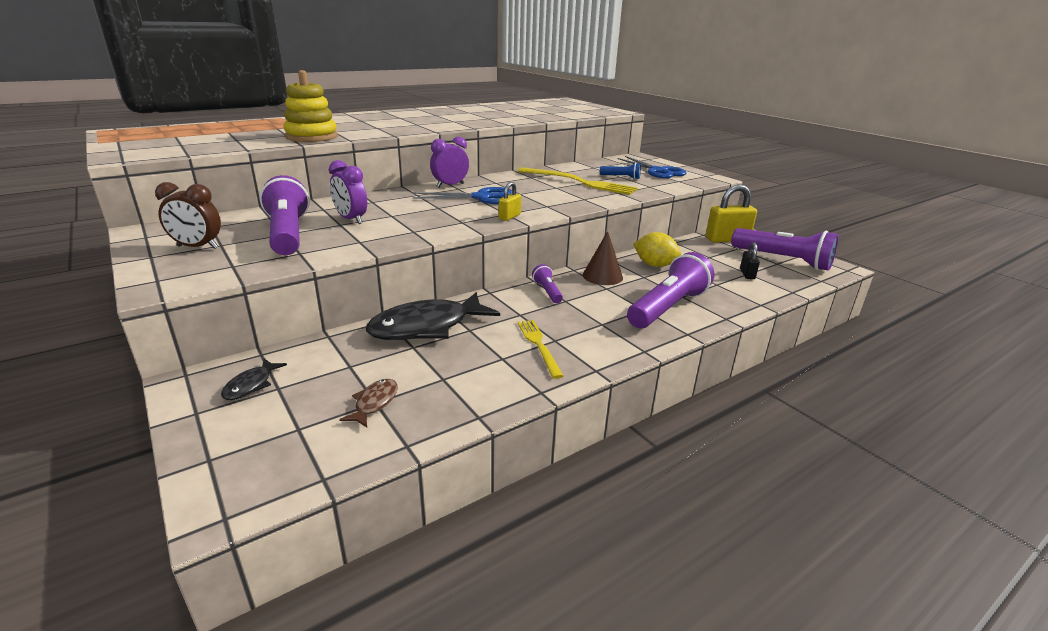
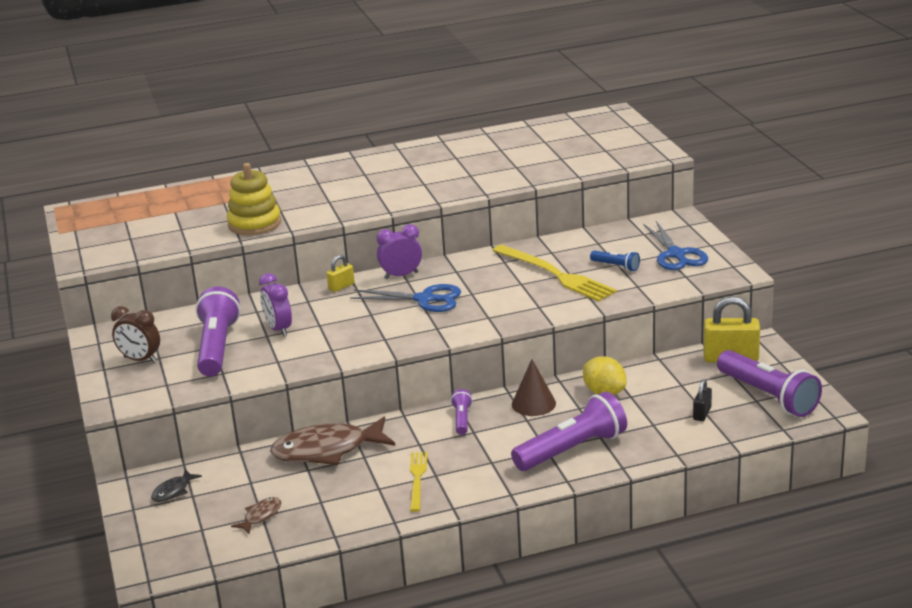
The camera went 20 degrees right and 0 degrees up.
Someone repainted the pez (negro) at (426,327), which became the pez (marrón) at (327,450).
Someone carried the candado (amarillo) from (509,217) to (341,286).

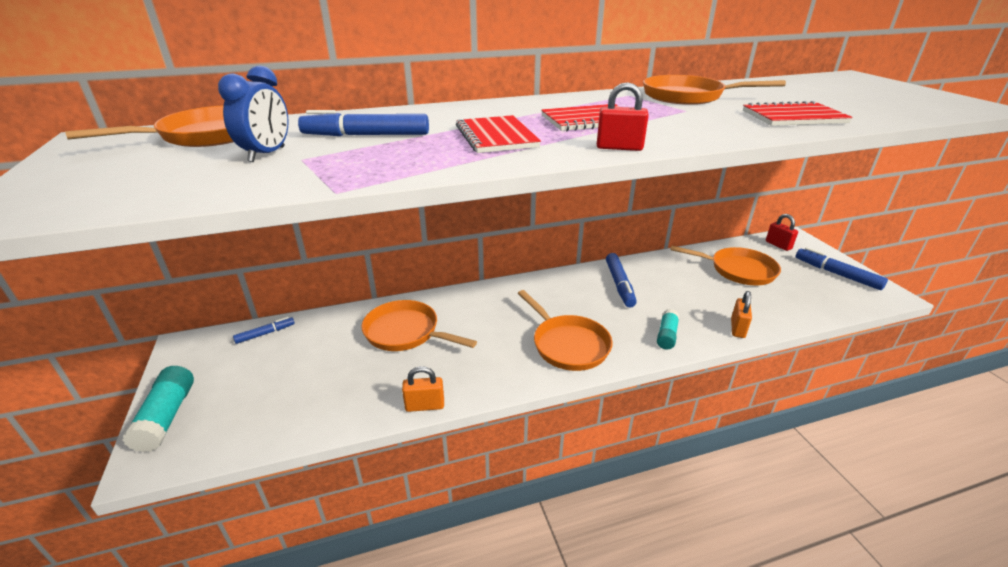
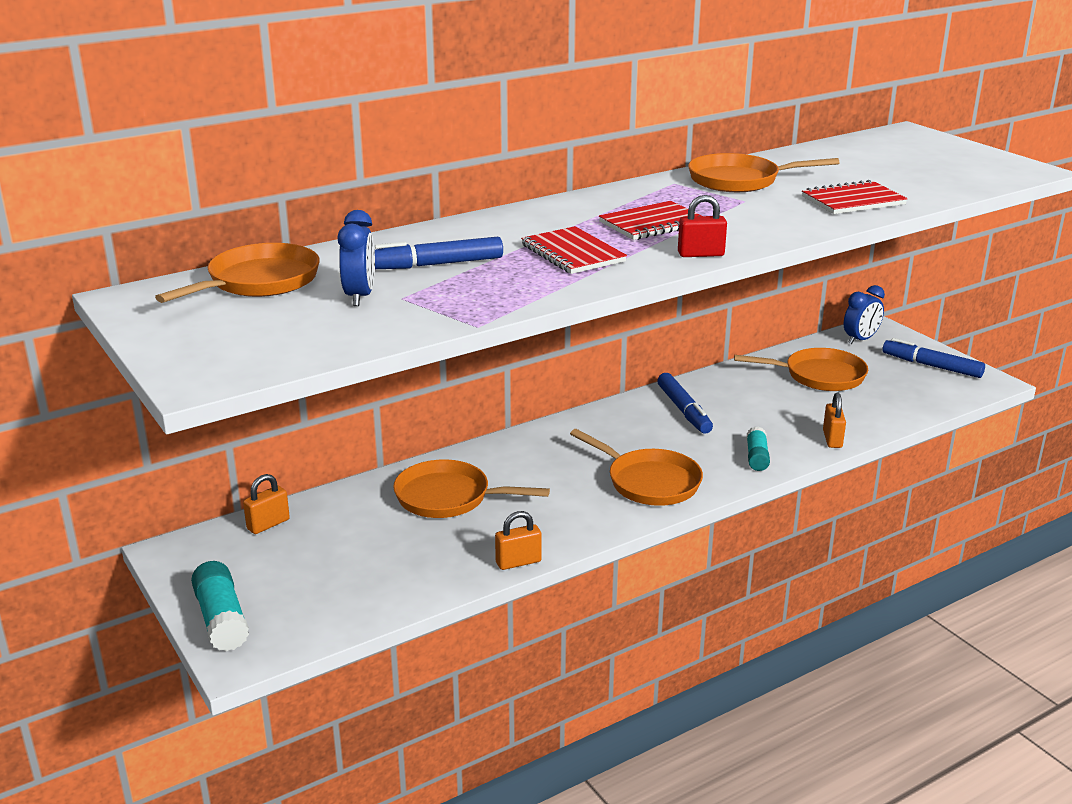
The camera went 15 degrees left and 5 degrees down.
Someone swapped the rotulador (azul) at (265,333) for the candado (naranja) at (268,524).
Someone swapped the candado (rojo) at (778,245) for the despertador (azul) at (860,340).

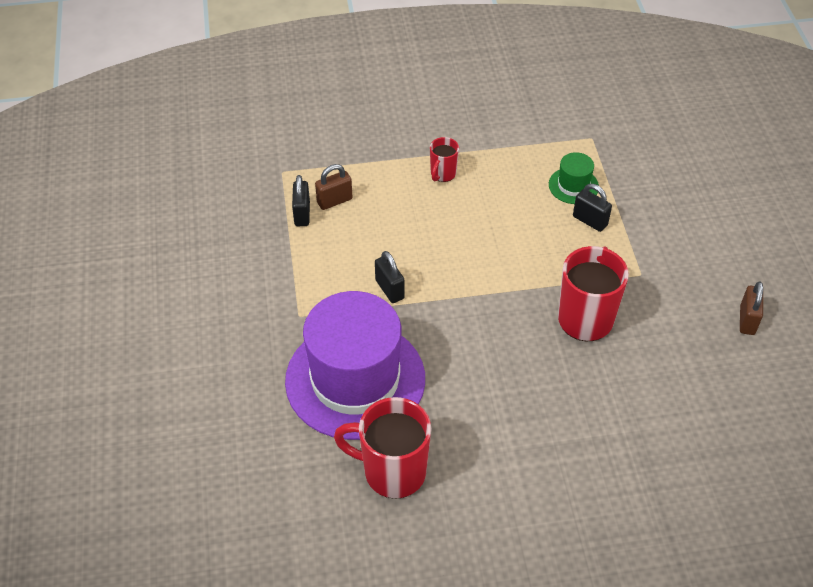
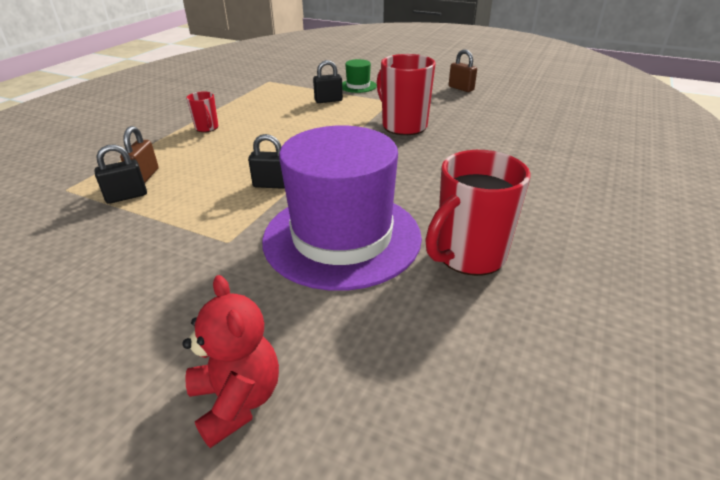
The camera went 55 degrees left and 15 degrees down.
Someone rotated the candado (negro) at (302,214) by 60 degrees counterclockwise.
Someone carried the sombrero (verde) from (573,185) to (358,86).
Someone put down the osito (rojo) at (237,400).

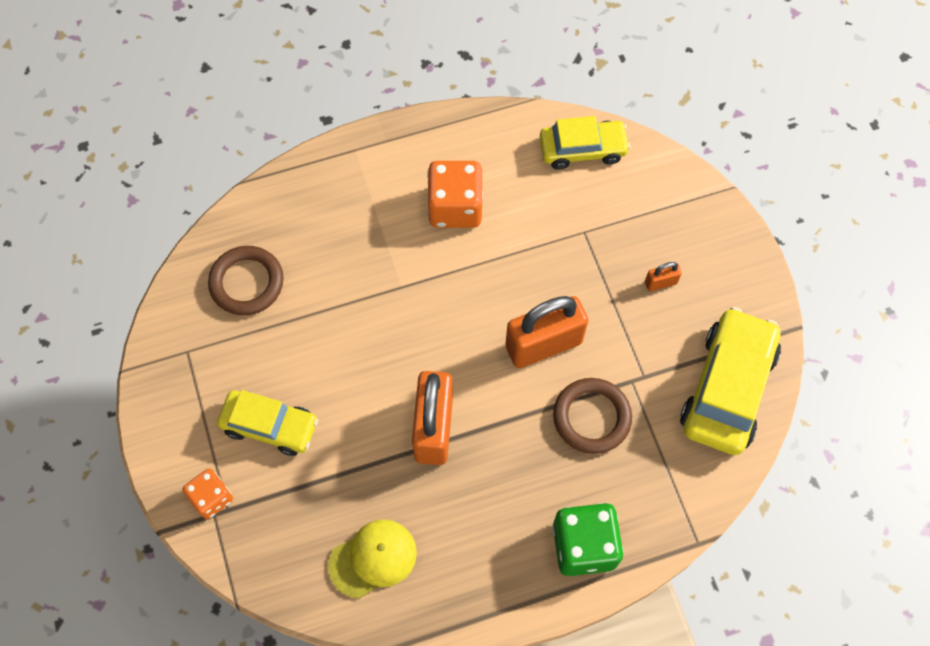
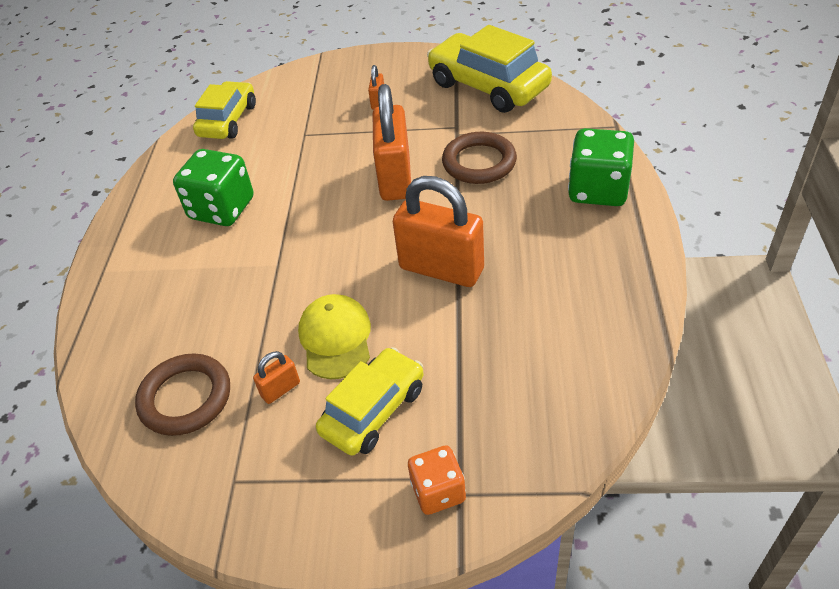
The camera went 65 degrees left and 20 degrees down.
Someone carried the gorra (amarillo) from (373,558) to (335,338).
Someone repainted the dado (naranja) at (455,207), which became the dado (verde) at (222,209).
Someone put down the candado (naranja) at (280,389).

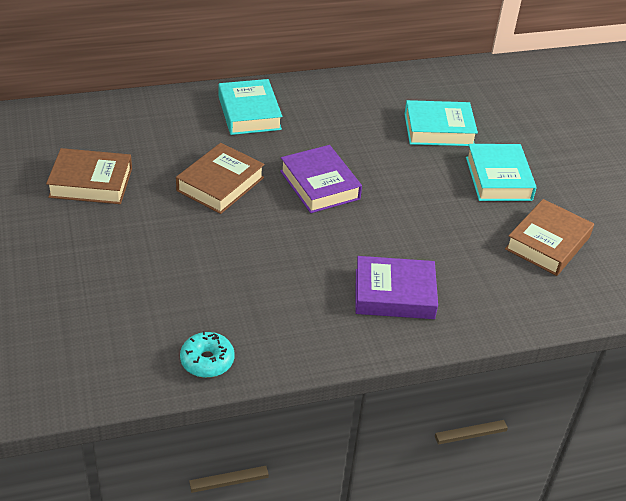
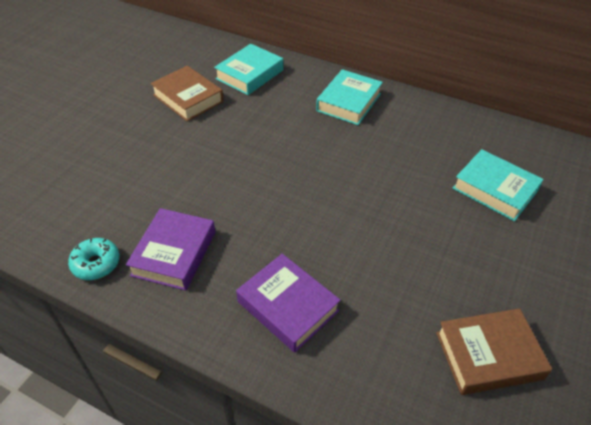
The camera went 45 degrees right and 5 degrees up.
Someone took away the libro (marrón) at (220,184).
Someone carried the libro (morado) from (319,185) to (174,253).
Someone carried the libro (turquesa) from (498,178) to (249,74).

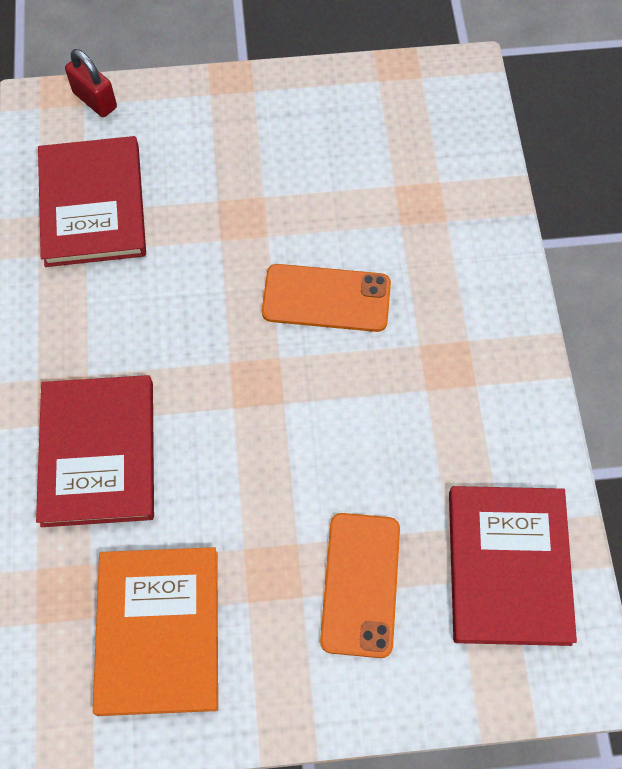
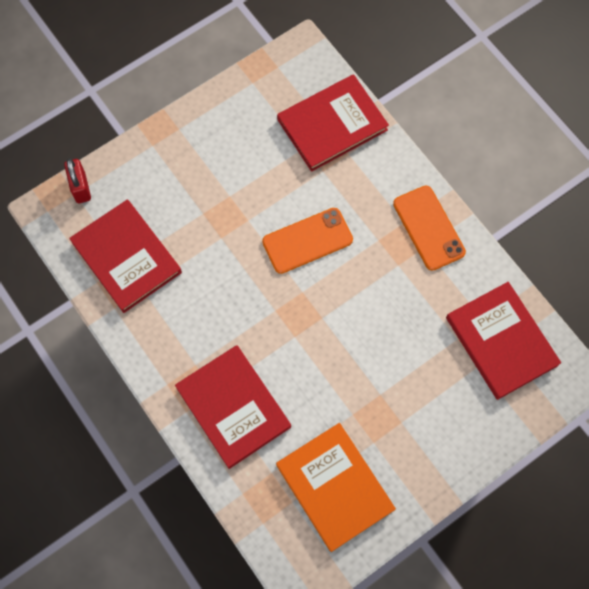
The camera went 30 degrees left and 5 degrees up.
Someone rotated the candado (rojo) at (95,100) by 60 degrees clockwise.
Someone carried the móvil (naranja) from (360,584) to (428,228).
Someone put down the libro (rojo) at (332,125).

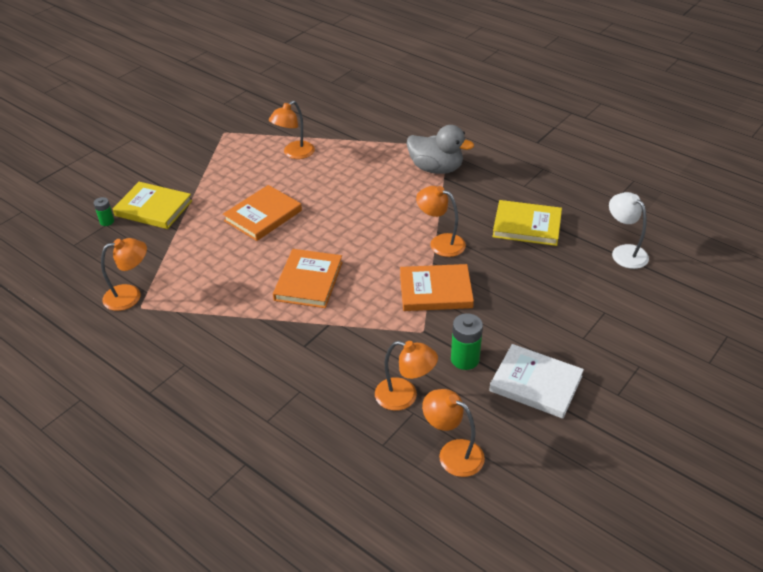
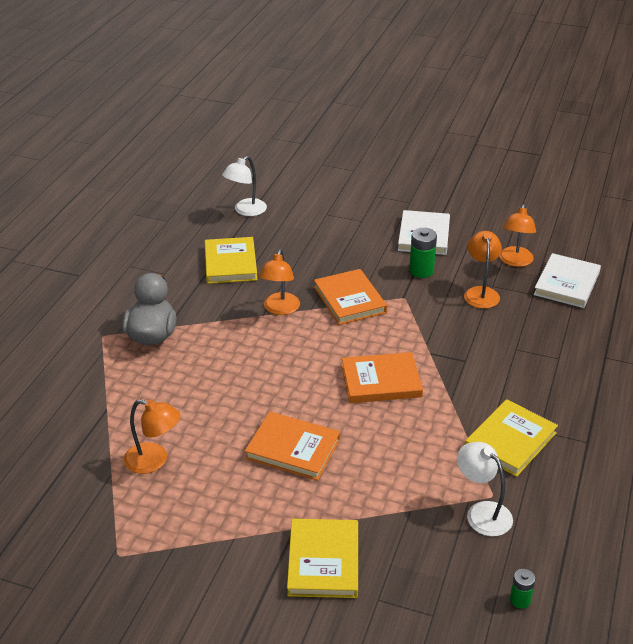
The camera went 110 degrees left and 5 degrees down.
Someone carried the pila (verde) from (107,221) to (520,600).
Someone repainted the lámpara (naranja) at (130,295), which became the lámpara (blanco) at (482,512).
Someone put down the libro (amarillo) at (510,441).
Someone put down the libro (blanco) at (566,283).

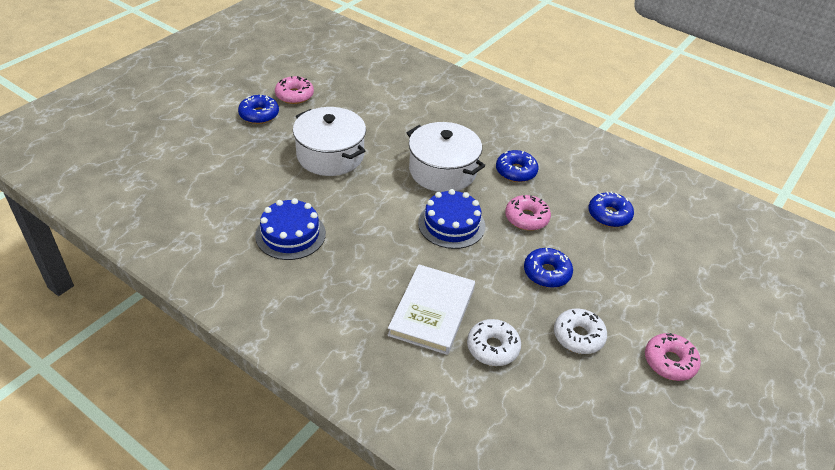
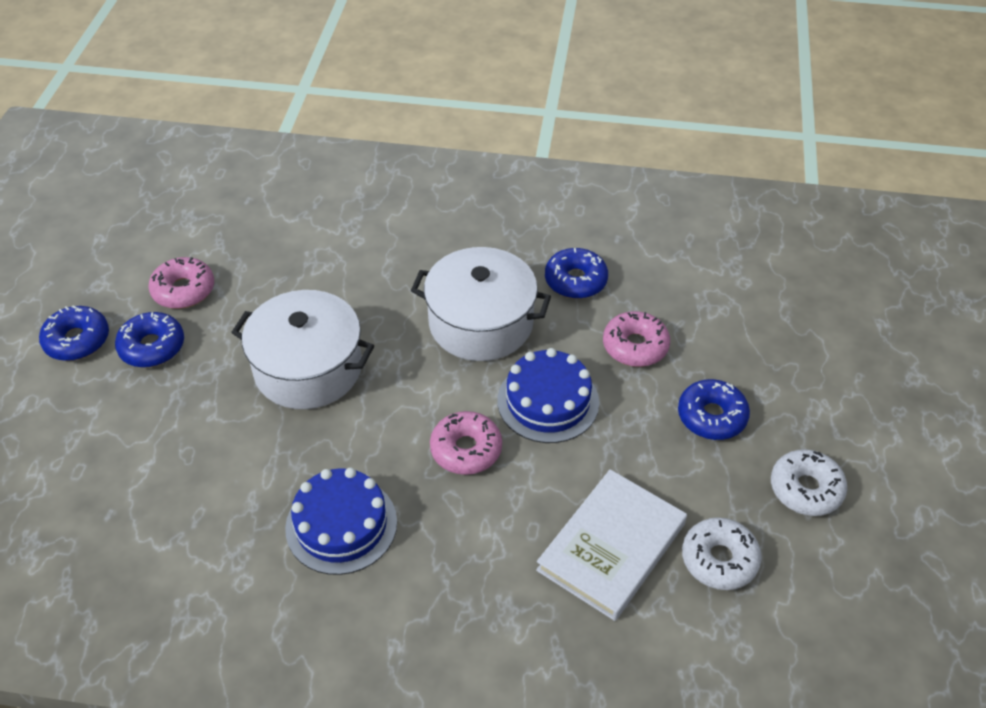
The camera went 25 degrees left and 5 degrees up.
Someone rotated the libro (blanco) at (432,311) by 45 degrees clockwise.
Someone carried the rosquilla (azul) from (609,215) to (77,340).
Someone carried the rosquilla (rosa) from (669,362) to (466,449).

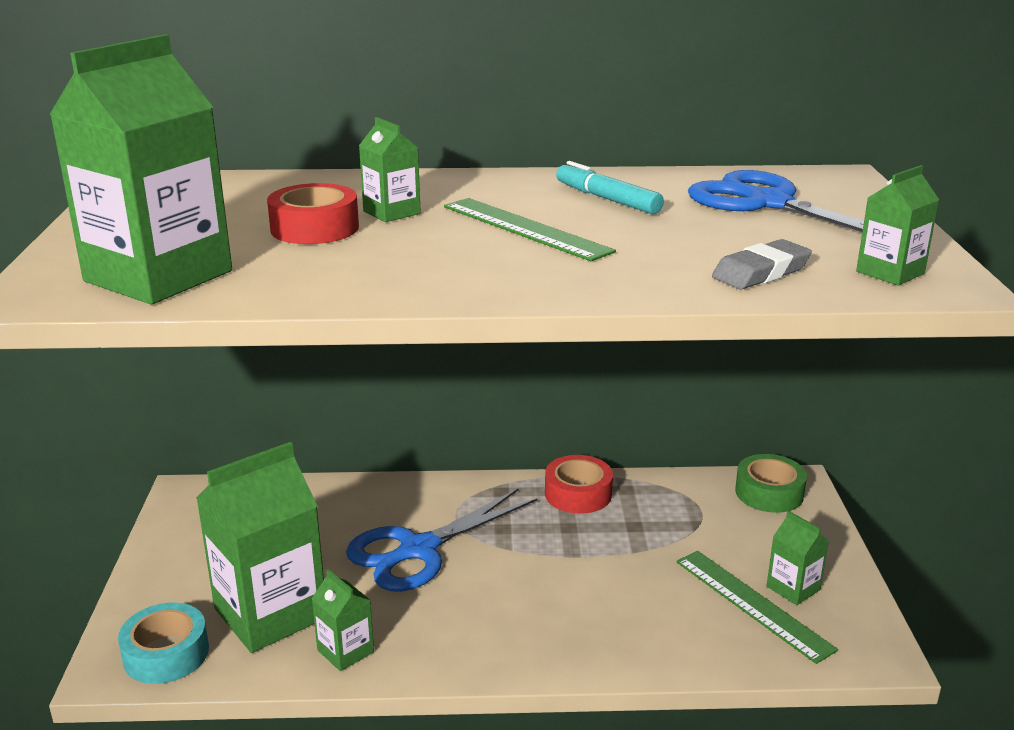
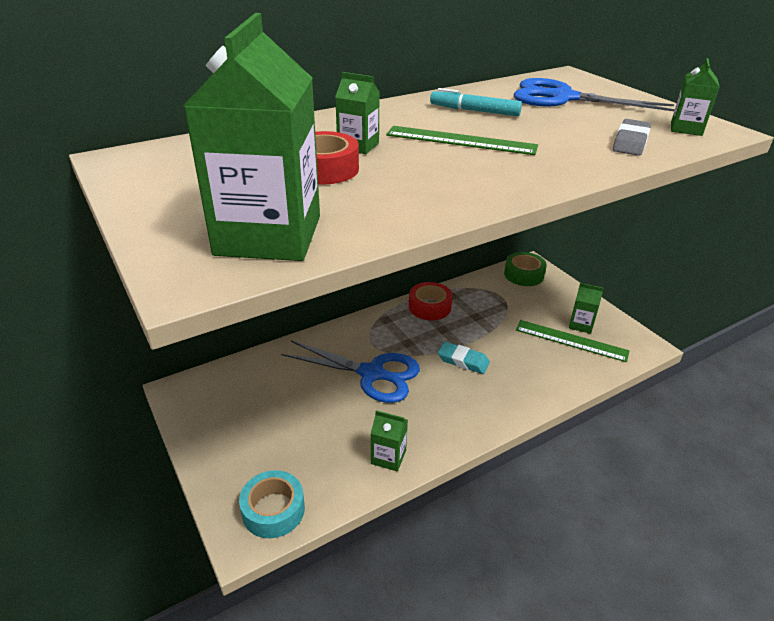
The camera went 30 degrees left and 10 degrees up.
Someone took away the cartón de leche (verde) at (270,613).
Someone rotated the tijeras (azul) at (418,550) by 90 degrees counterclockwise.
Someone put down the goma de borrar (turquesa) at (463,361).

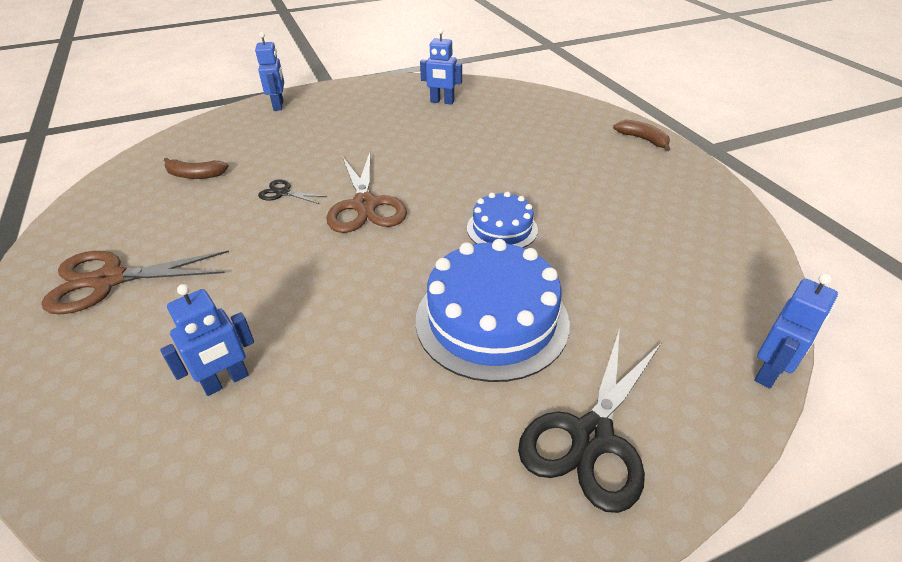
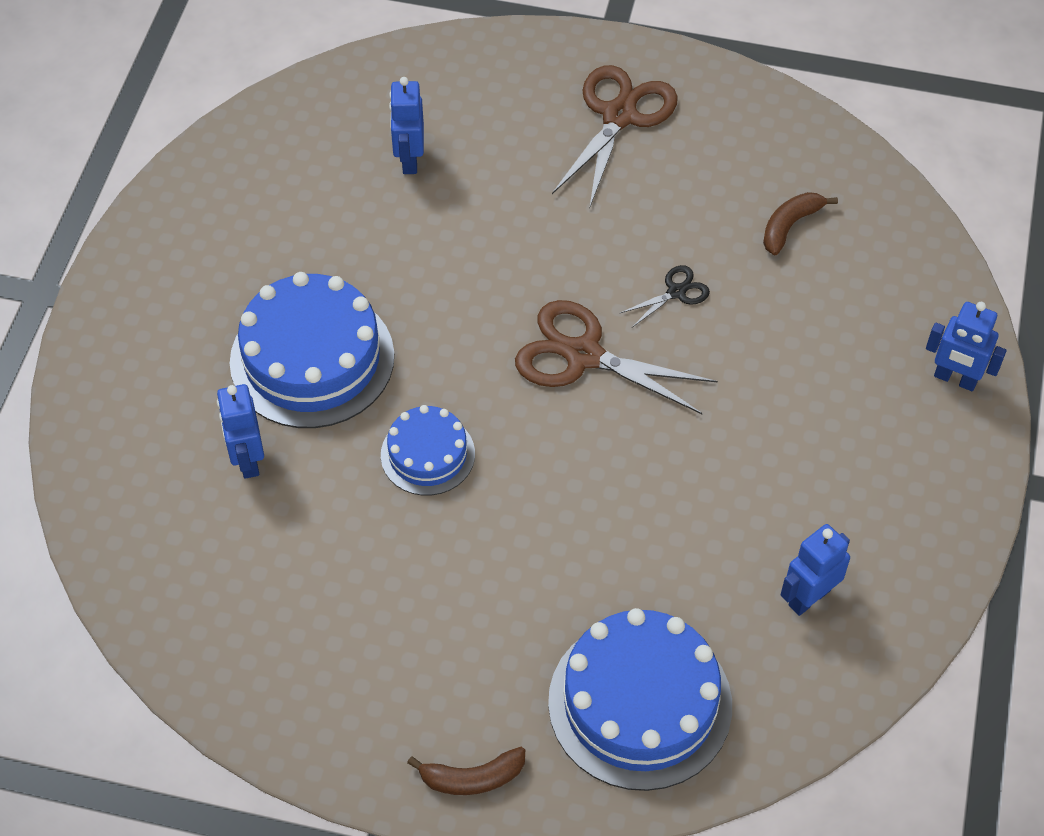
The camera went 125 degrees right and 15 degrees up.
Someone took away the tijeras (negro) at (592,438).
Someone carried the robot (azul) from (769,372) to (247,460).
Someone put down the tarta (azul) at (640,703).

